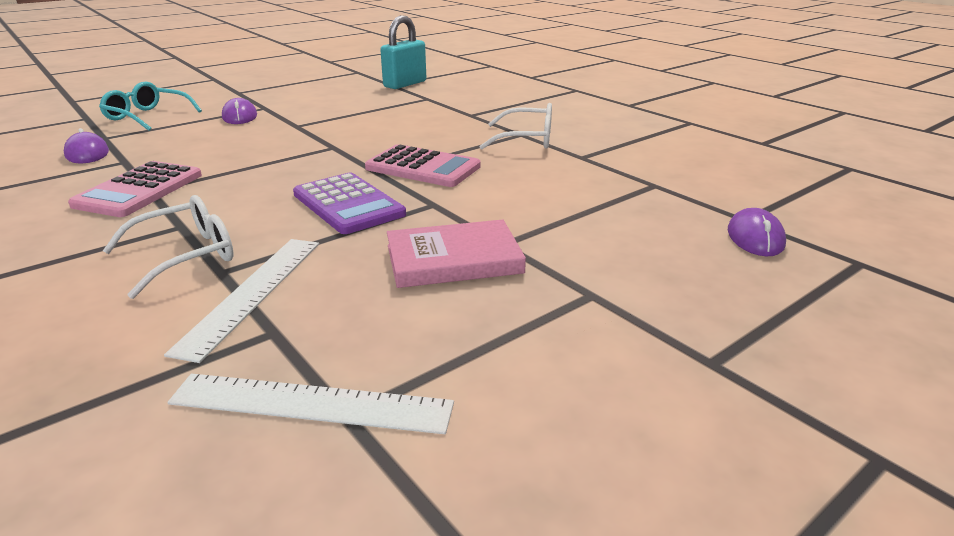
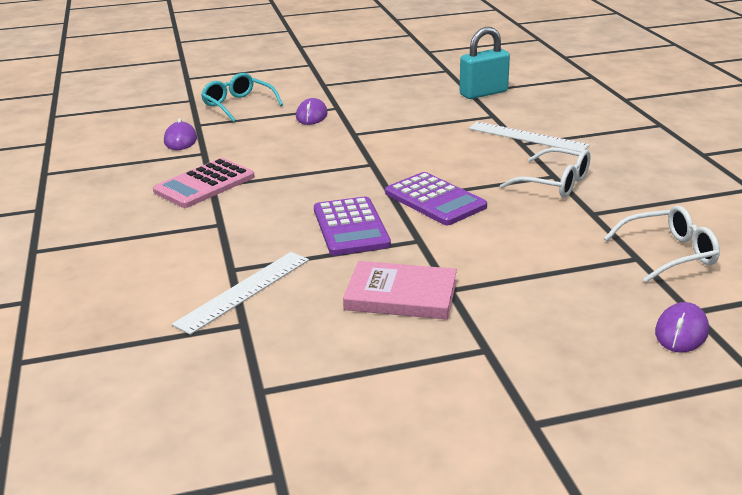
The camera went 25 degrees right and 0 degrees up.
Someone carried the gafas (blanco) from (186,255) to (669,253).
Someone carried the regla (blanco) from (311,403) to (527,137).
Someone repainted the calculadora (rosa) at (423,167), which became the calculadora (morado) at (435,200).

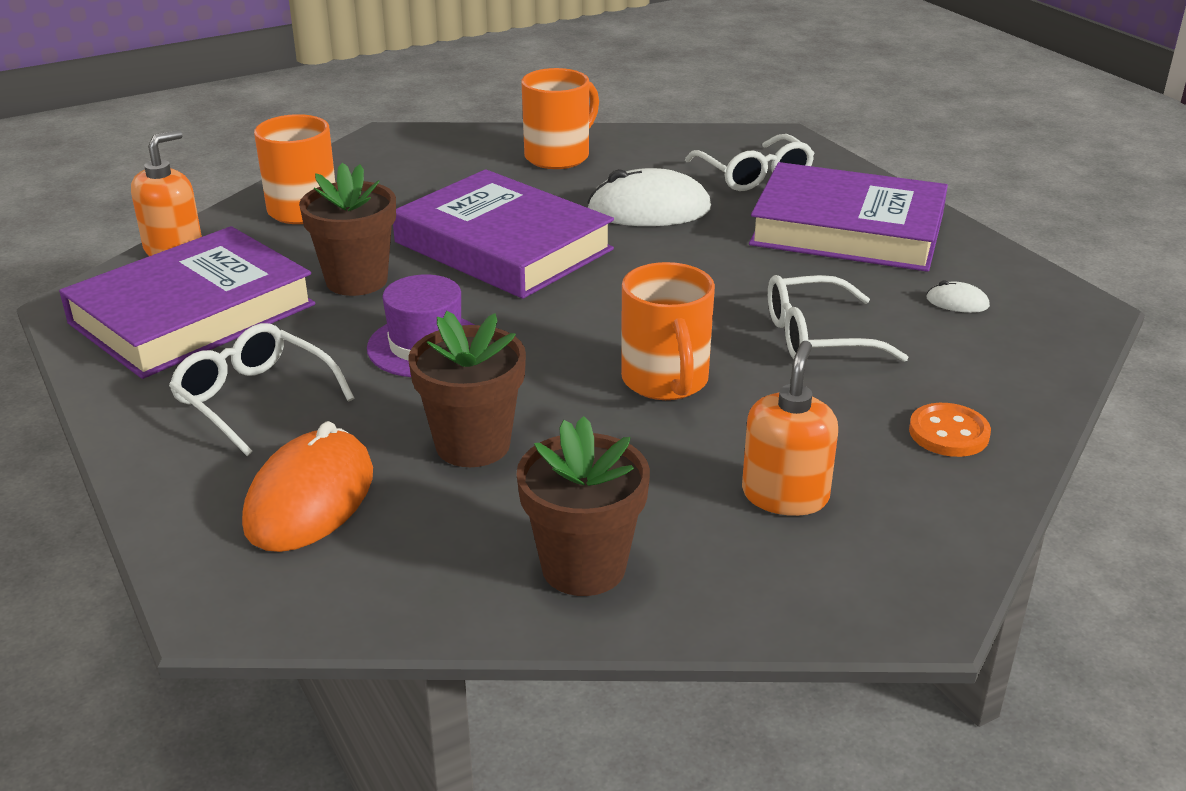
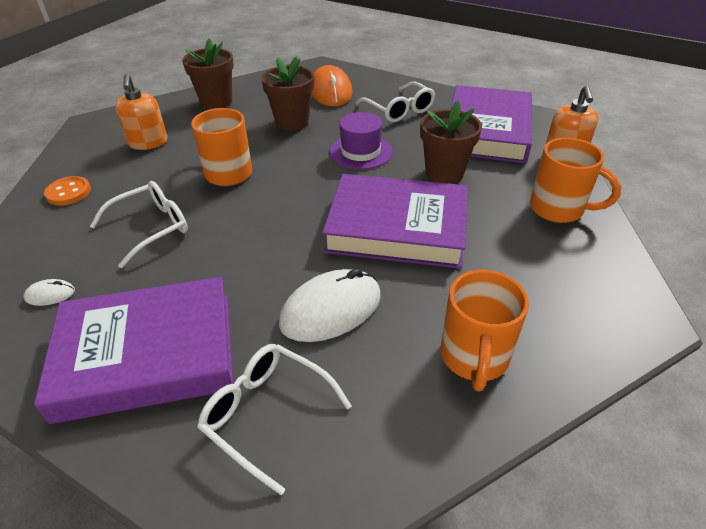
The camera went 150 degrees right and 10 degrees up.
Someone rotated the gafas (blanco) at (254,399) by 45 degrees clockwise.

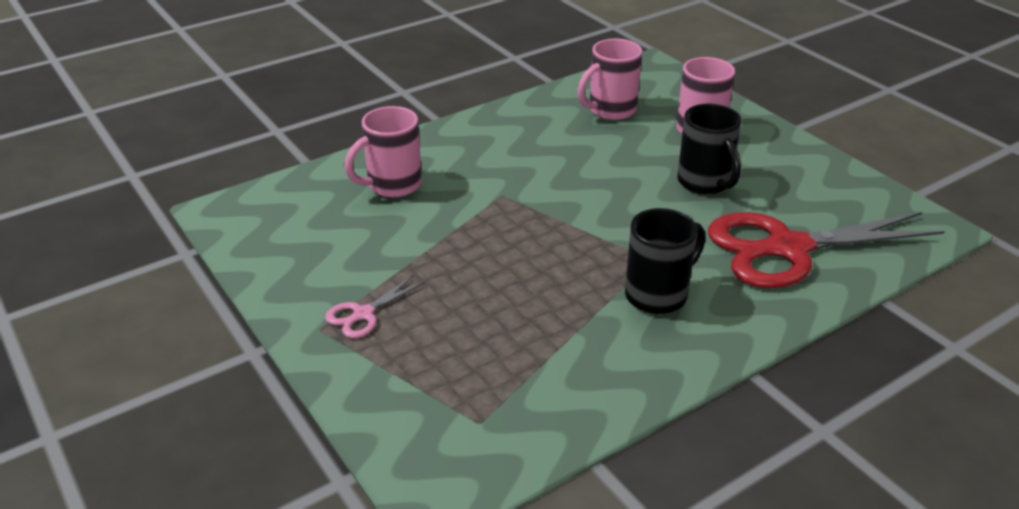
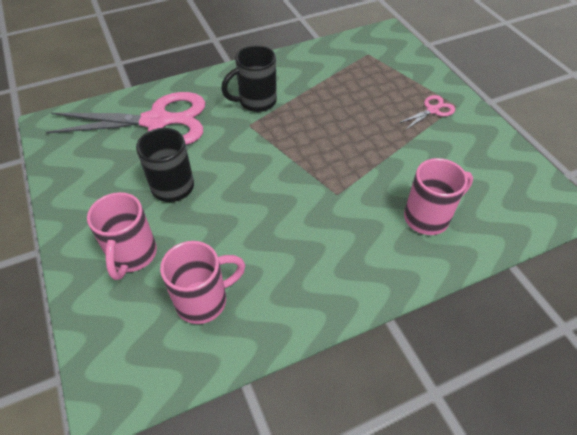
The camera went 170 degrees left and 15 degrees up.
Someone repainted the tijeras (rojo) at (786,249), which became the tijeras (rosa) at (158,121).

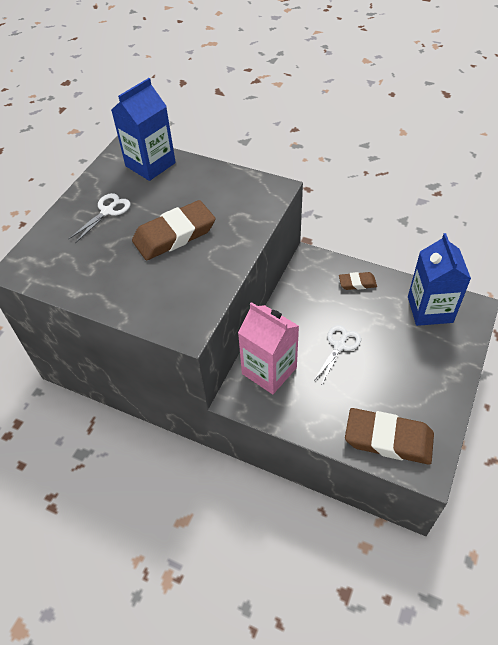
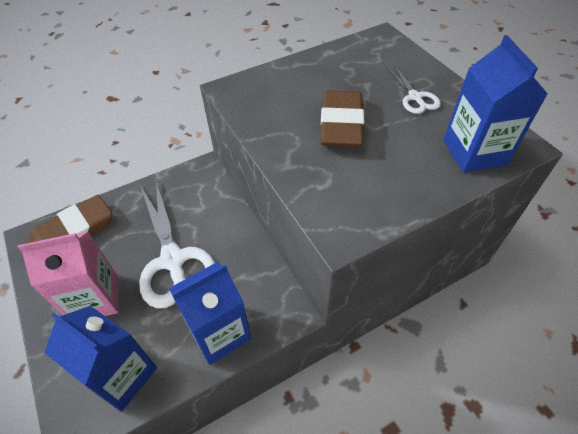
The camera went 125 degrees right and 0 degrees up.
Someone carried the cartón de leche (rosa) from (269,370) to (95,298).
Someone scaled the tijeras (blanco) at (339,346) by 2.02.
Someone swapped the goma de borrar (marrón) at (357,283) for the cartón de leche (azul) at (219,333).

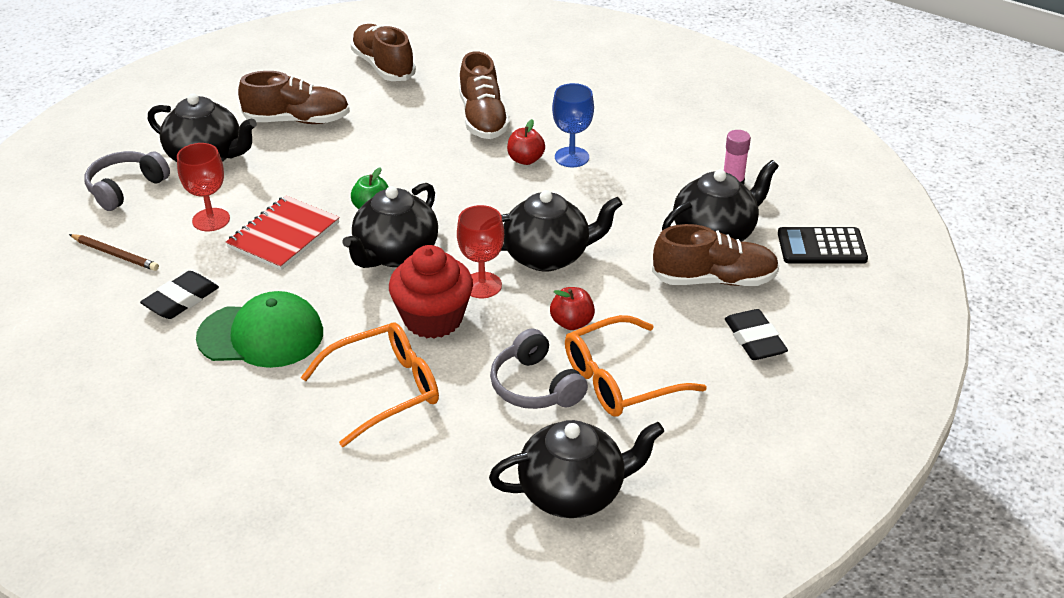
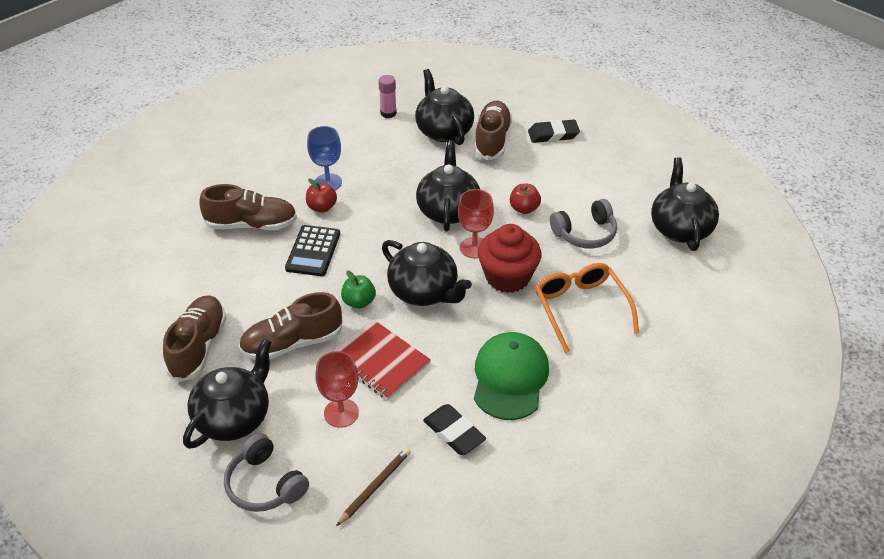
The camera went 80 degrees left and 5 degrees up.
Someone carried the zapato (marrón) from (383,66) to (292,343).
Someone took away the gafas (naranja) at (621,379).
Someone carried the calculadora (negro) from (821,247) to (313,251).

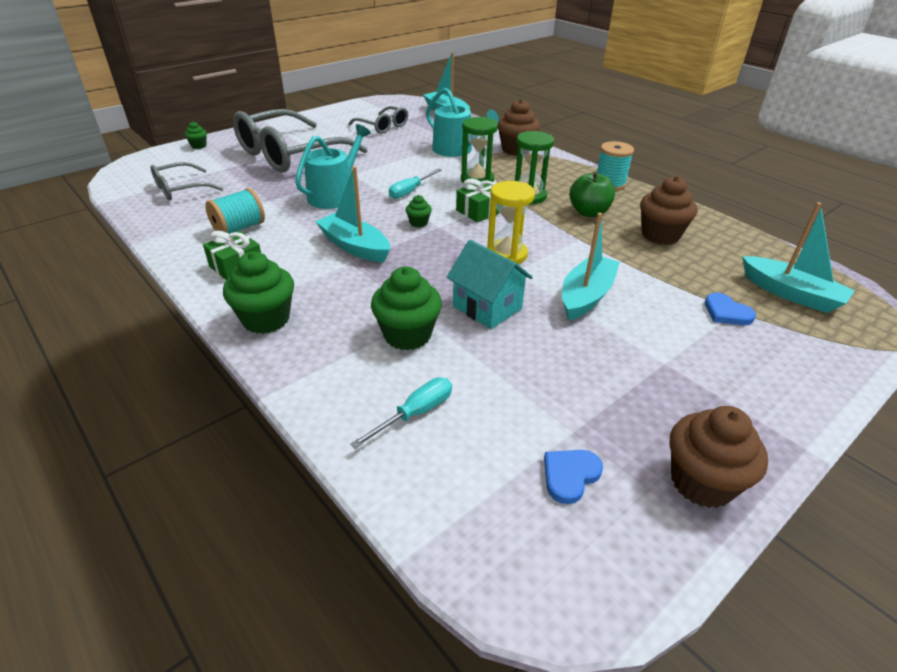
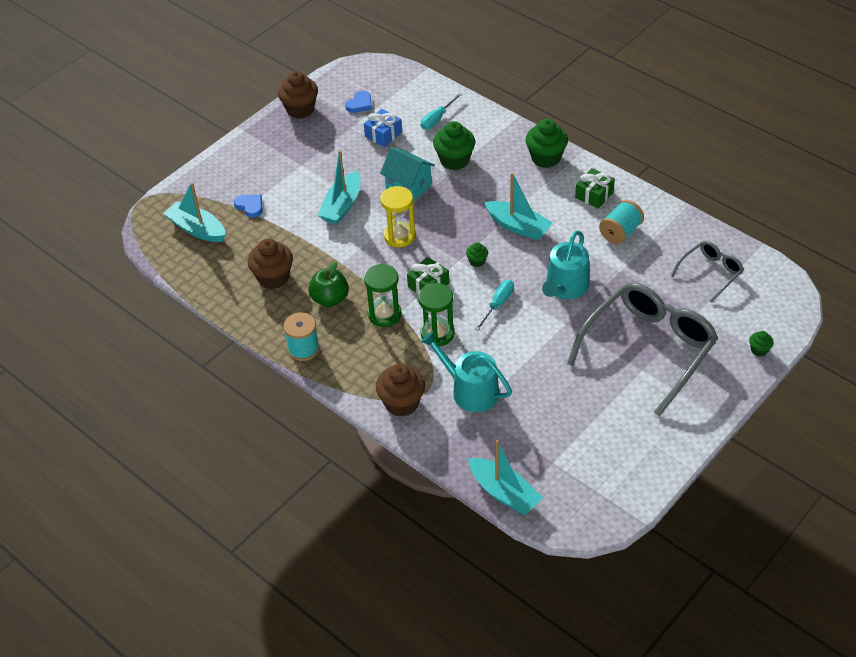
The camera went 175 degrees right and 10 degrees up.
Someone took away the gafas (gris) at (383,126).
Someone put down the regalo (azul) at (383,134).

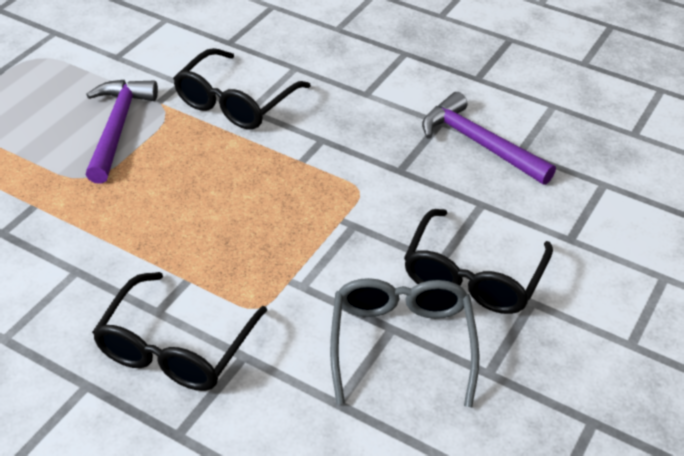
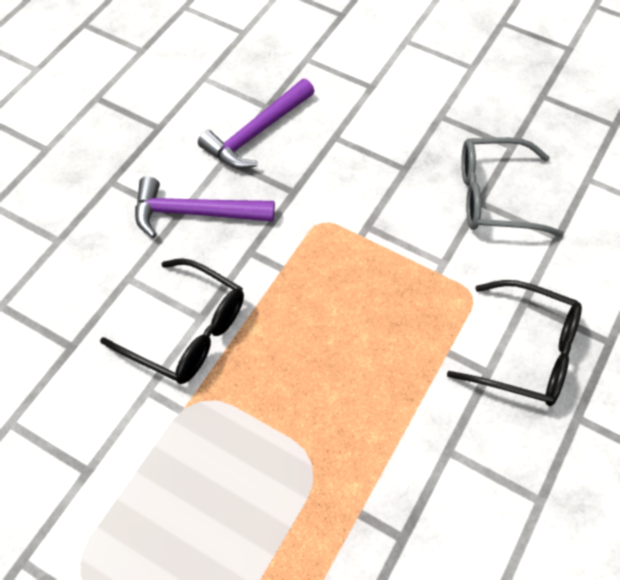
The camera went 90 degrees left and 15 degrees up.
Someone carried the martillo (morado) from (117,128) to (195,213).
Someone took away the gafas (negro) at (473,276).

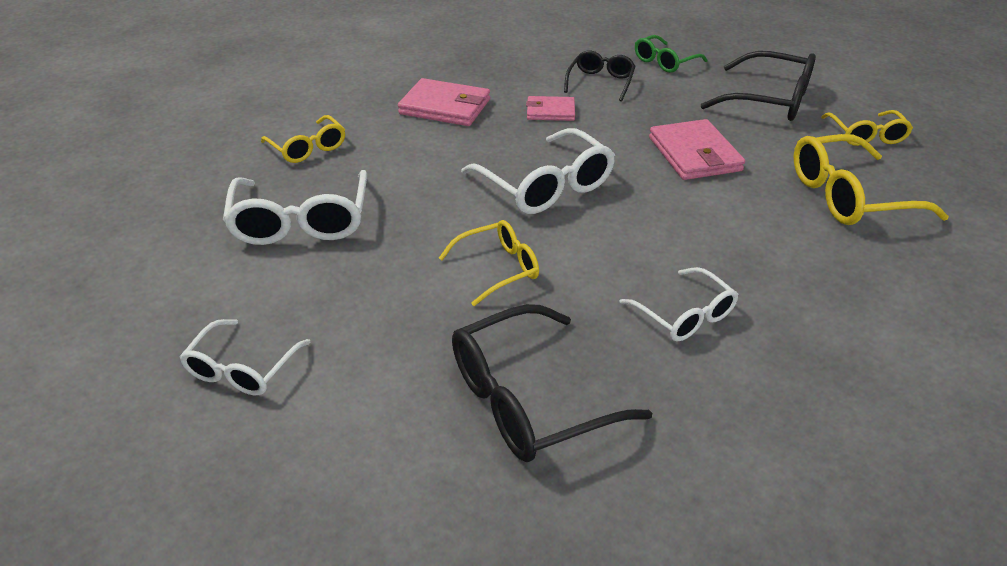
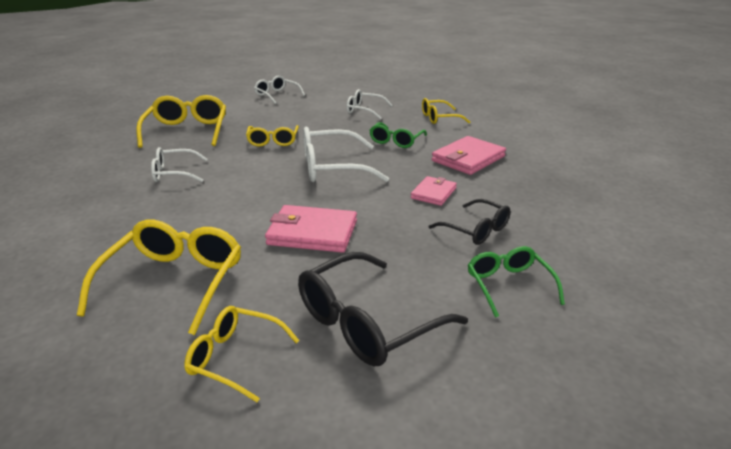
The camera went 115 degrees right and 10 degrees down.
Someone scaled the gafas (blanco) at (301,222) by 0.61.
Someone repainted the gafas (negro) at (528,399), which became the gafas (amarillo) at (187,131).
Someone put down the gafas (verde) at (396,141).

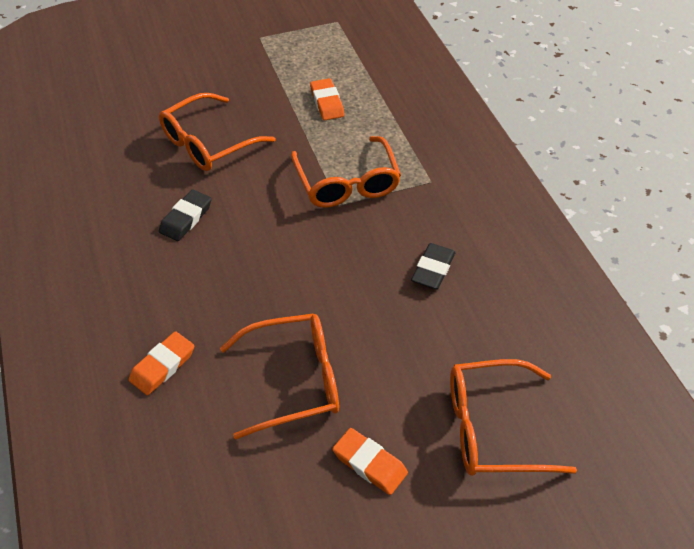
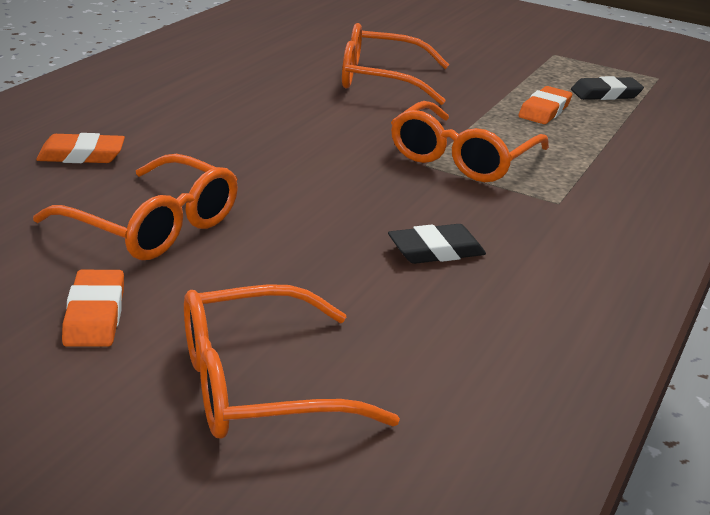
The camera went 45 degrees right and 20 degrees down.
Someone carried the goma de borrar (negro) from (186,218) to (605,94).
Someone rotated the gafas (naranja) at (491,428) by 60 degrees counterclockwise.

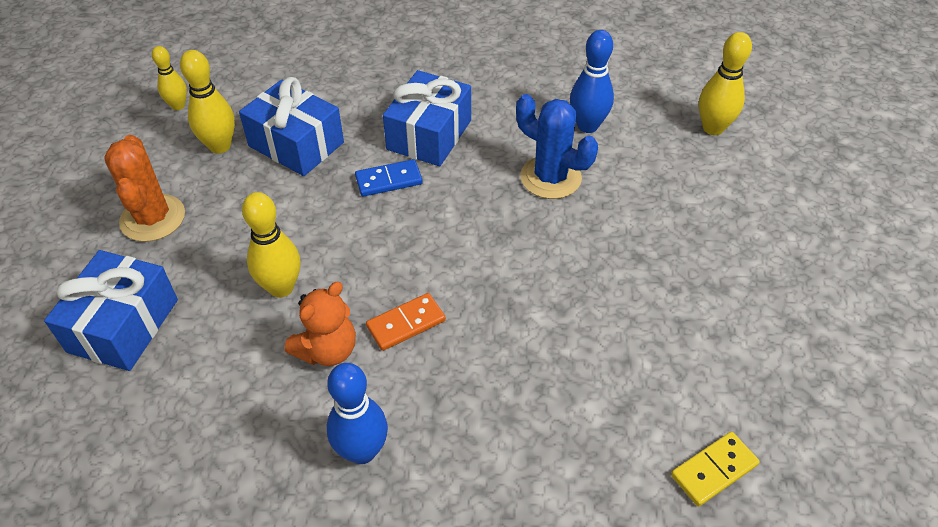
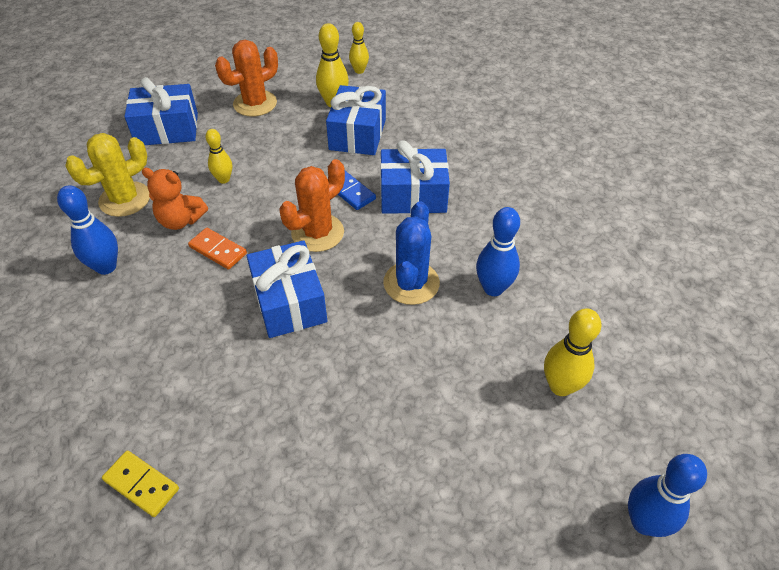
The camera went 65 degrees right and 0 degrees up.
Someone scaled the bolo (amarillo) at (281,287) by 0.65.
Someone put down the cactus (amarillo) at (125,199).
Someone put down the regalo (azul) at (289,302).
Someone put down the cactus (naranja) at (317,233).
Someone put down the bolo (azul) at (644,522).

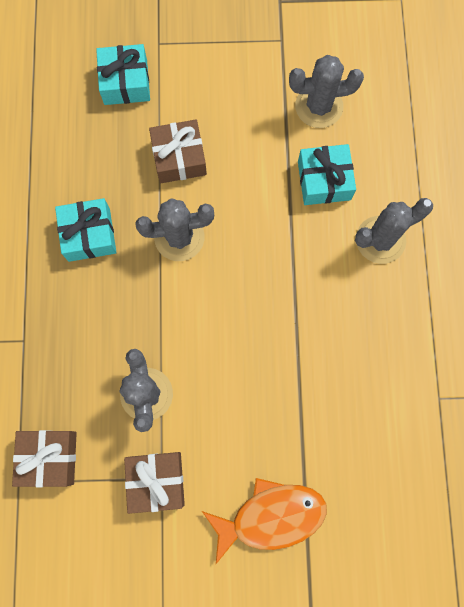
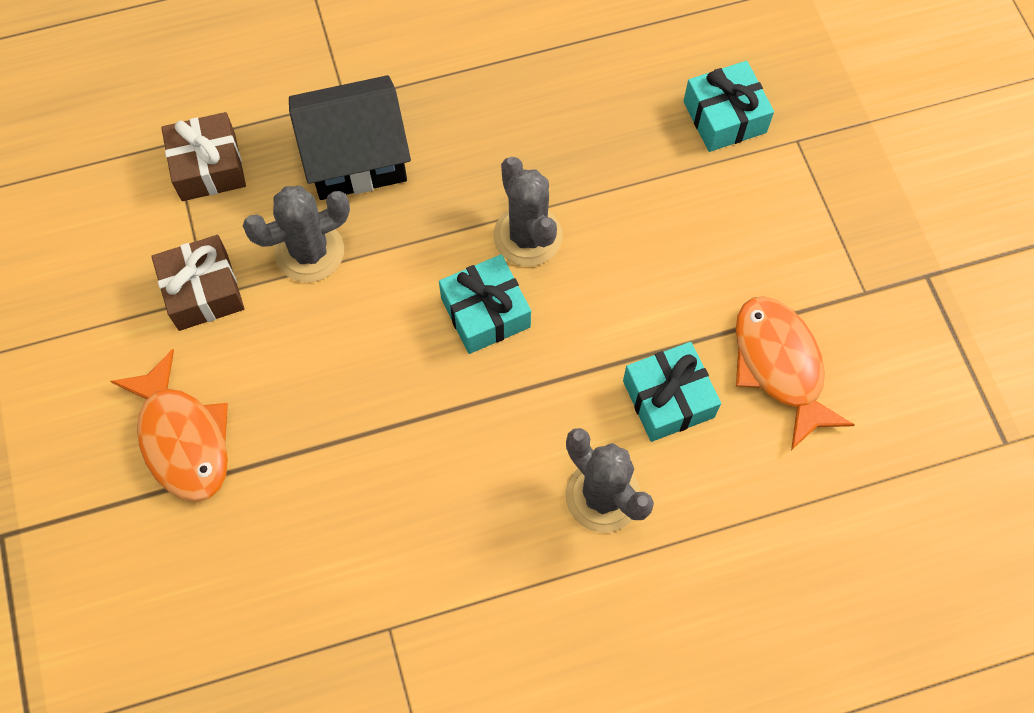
The camera went 75 degrees right and 10 degrees down.
Someone carried the regalo (turquesa) from (89,235) to (485,312).
Someone took away the regalo (marrón) at (179,158).
Someone swapped the cactus (gris) at (319,106) for the pez (naranja) at (780,366).
Someone put down the casa (negro) at (355,157).

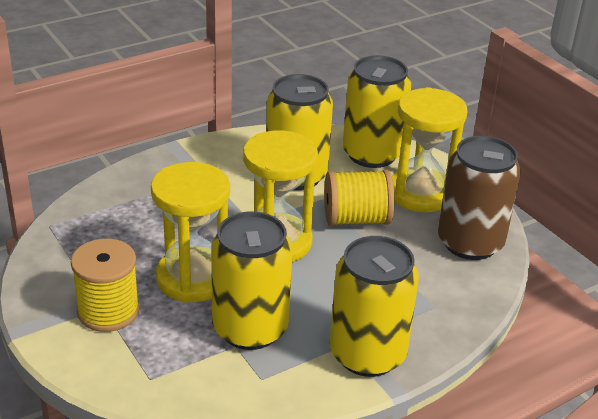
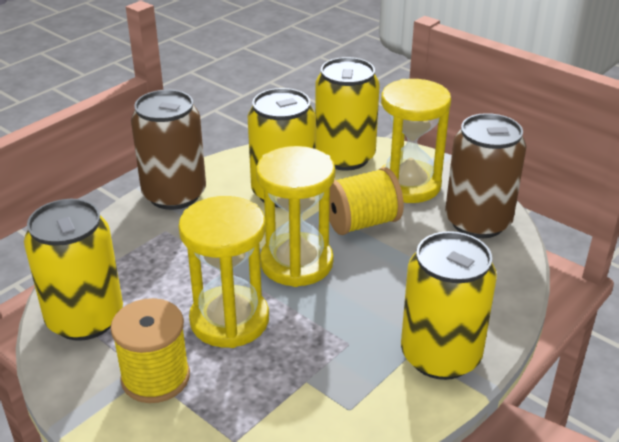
The camera went 15 degrees left and 0 degrees up.
Someone carried the lata (amarillo) from (250,328) to (85,319).
Someone put down the lata (marrón) at (174,194).

